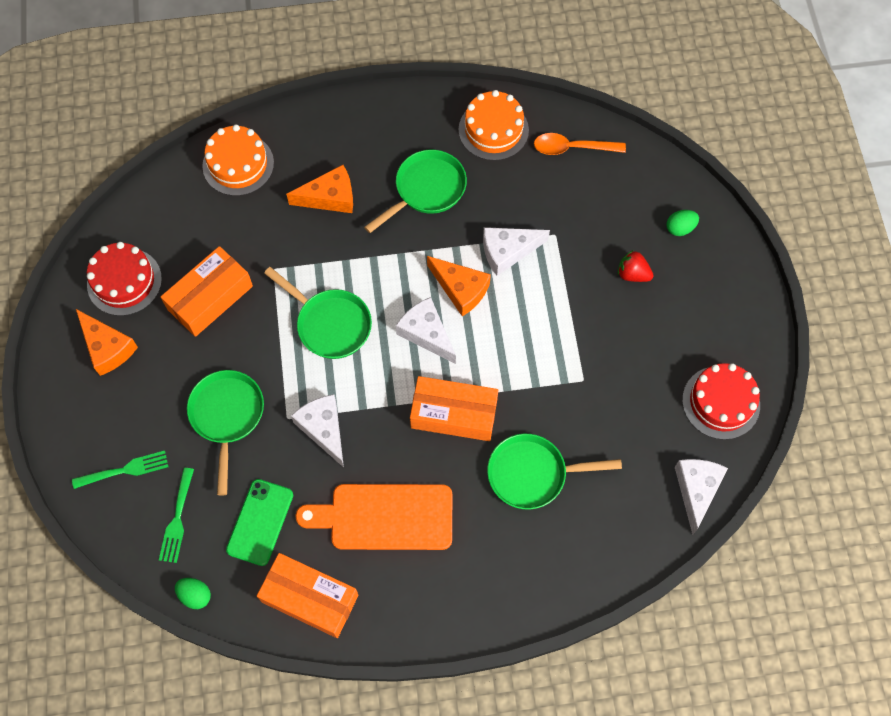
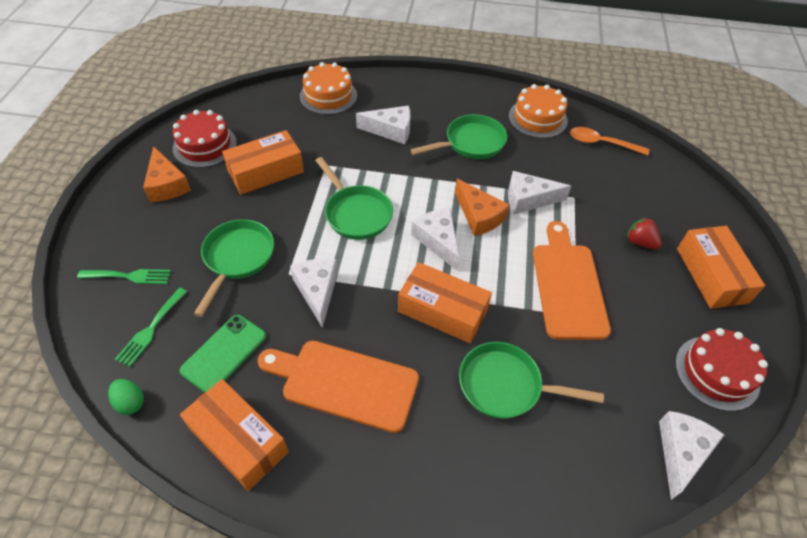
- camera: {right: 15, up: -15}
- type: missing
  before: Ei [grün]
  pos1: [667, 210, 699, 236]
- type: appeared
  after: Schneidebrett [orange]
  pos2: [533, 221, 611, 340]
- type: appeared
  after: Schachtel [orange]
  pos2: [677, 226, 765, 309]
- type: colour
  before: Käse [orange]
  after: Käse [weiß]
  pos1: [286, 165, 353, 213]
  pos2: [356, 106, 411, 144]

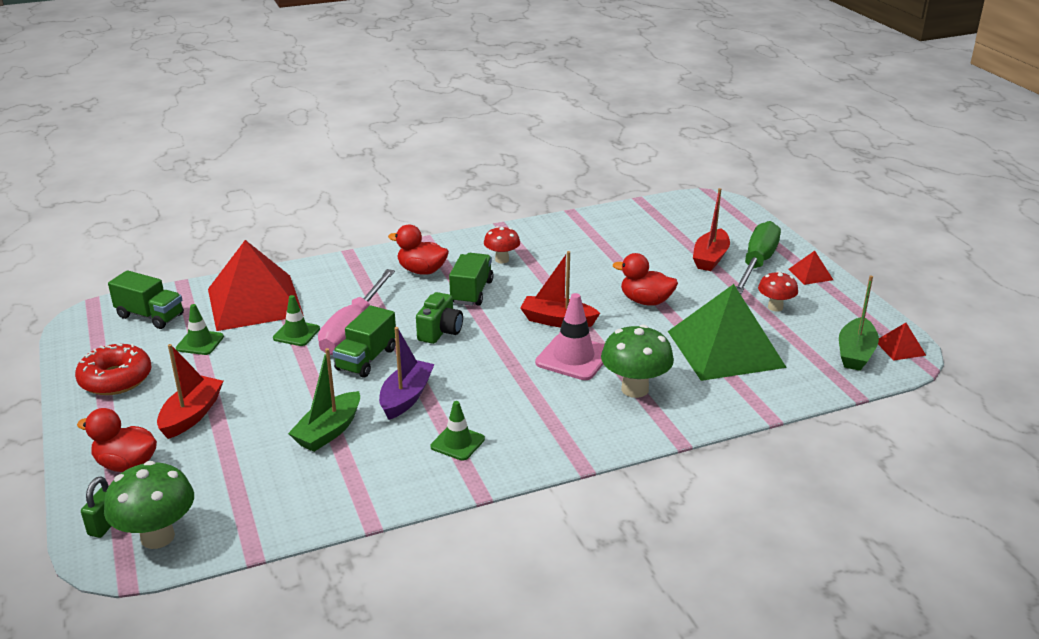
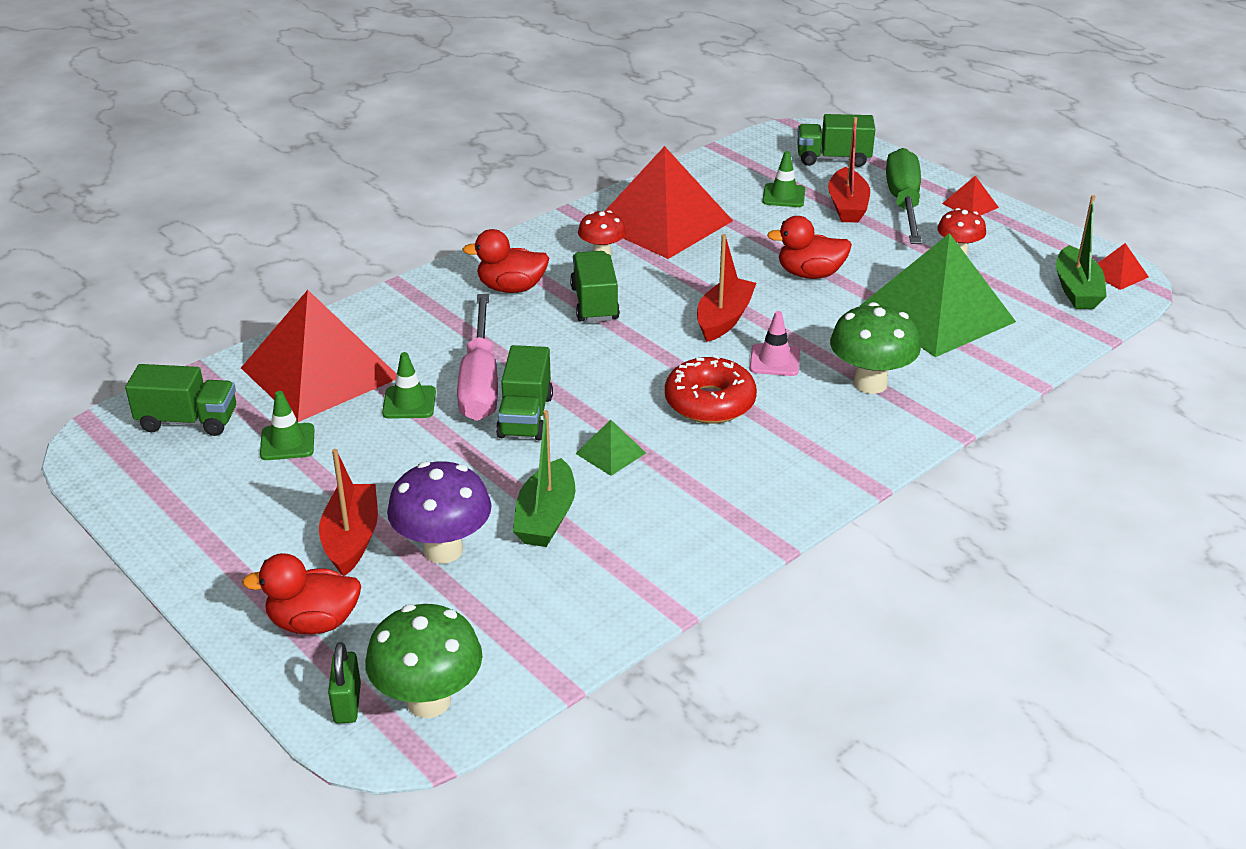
- camera: {right: -20, up: 5}
- type: missing
  before: Kamera [grün]
  pos1: [416, 292, 463, 344]
- type: appeared
  after: Pilz [lila]
  pos2: [387, 461, 491, 564]
- type: appeared
  after: Pyramide [rot]
  pos2: [605, 146, 733, 259]
- type: appeared
  after: Lastwagen [grün]
  pos2: [797, 114, 875, 167]
- type: relocated
  before: Donut [rot]
  pos1: [75, 343, 152, 395]
  pos2: [665, 355, 757, 424]
- type: relocated
  before: Leitkegel [grün]
  pos1: [431, 401, 485, 461]
  pos2: [762, 151, 805, 207]
- type: exchanged
  before: Boot [lila]
  after: Pyramide [grün]
  pos1: [379, 327, 435, 420]
  pos2: [575, 420, 646, 476]
- type: spun
  before: Boot [rot]
  pos1: [521, 251, 600, 328]
  pos2: [697, 234, 756, 342]
  turn: 120
- type: size
  before: Leitkegel [rosa]
  pos1: [535, 293, 604, 380]
  pos2: [750, 311, 800, 376]
  scale: 0.62

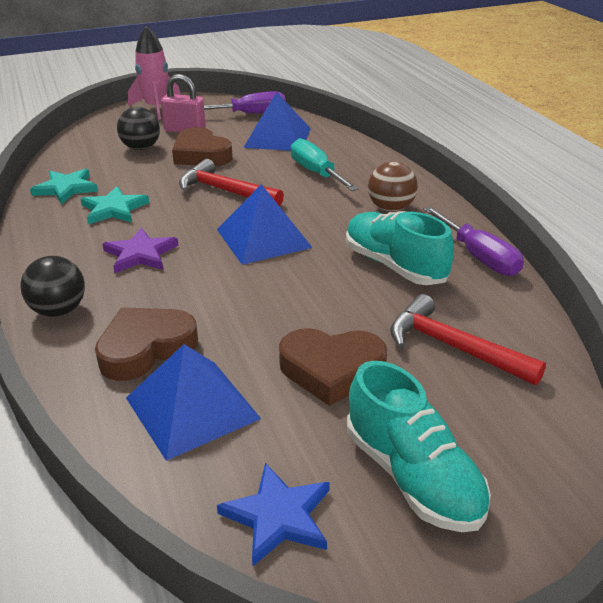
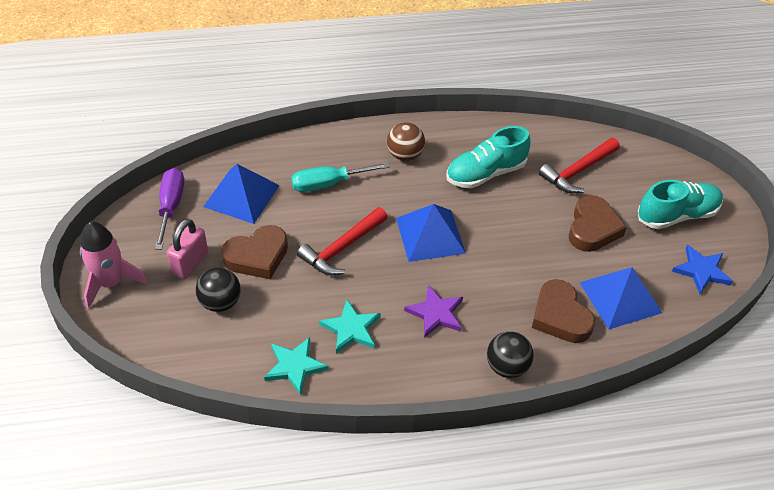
- camera: {right: -80, up: 15}
- type: missing
  before: Schraubenzieher [lila]
  pos1: [423, 206, 524, 276]

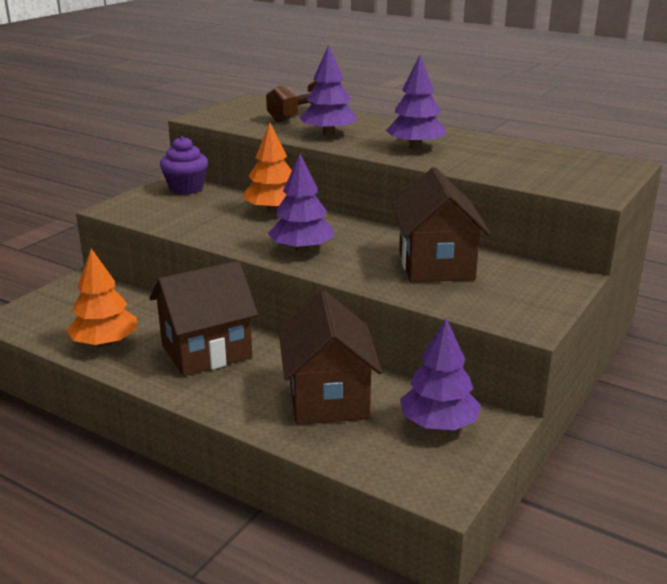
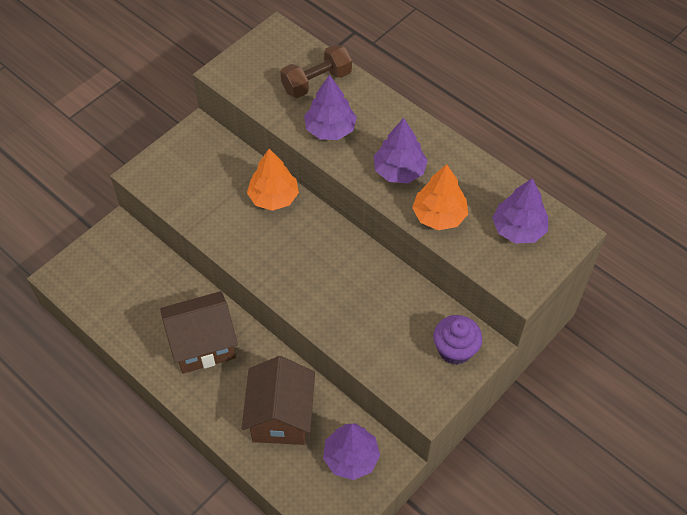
- camera: {right: 10, up: 30}
- type: missing
  before: Haus [braun]
  pos1: [392, 167, 490, 282]
- type: relocated
  before: Baum [orange]
  pos1: [66, 249, 137, 347]
  pos2: [412, 164, 468, 230]
- type: relocated
  before: Muffin [lila]
  pos1: [160, 136, 208, 195]
  pos2: [433, 315, 482, 365]
- type: relocated
  before: Baum [lila]
  pos1: [268, 154, 334, 253]
  pos2: [492, 178, 548, 244]

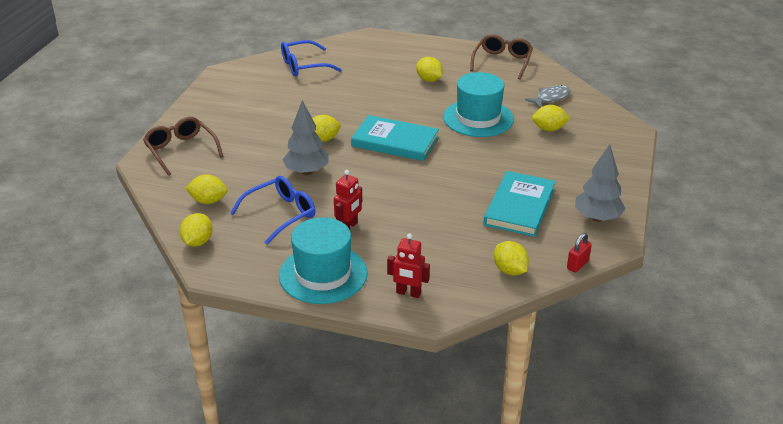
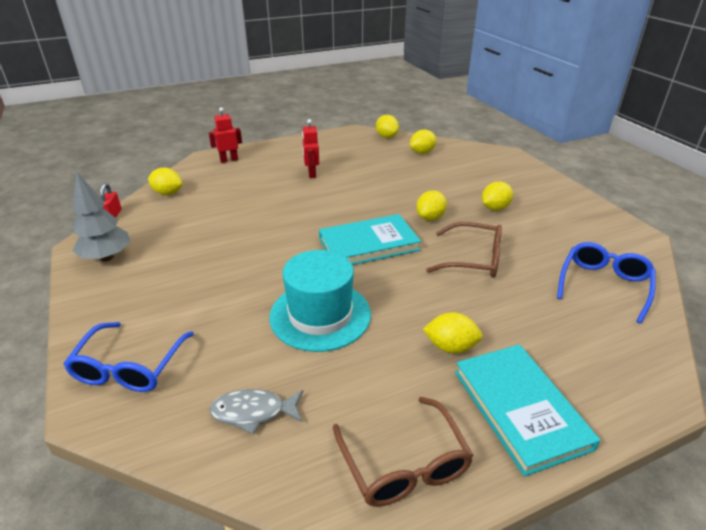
- camera: {right: 140, up: 0}
- type: missing
  before: Hut [türkis]
  pos1: [279, 217, 368, 304]
- type: missing
  before: Baum [grau]
  pos1: [283, 100, 329, 175]
- type: relocated
  before: Brille [braun]
  pos1: [143, 117, 223, 176]
  pos2: [426, 222, 502, 278]
- type: relocated
  before: Brille [blau]
  pos1: [230, 176, 316, 245]
  pos2: [64, 322, 194, 392]
- type: relocated
  before: Buch [türkis]
  pos1: [483, 171, 555, 237]
  pos2: [455, 344, 601, 476]
- type: relocated
  before: Zitrone [gelb]
  pos1: [532, 105, 570, 131]
  pos2: [482, 182, 513, 211]
- type: spun
  before: Fisch [grau]
  pos1: [525, 85, 571, 108]
  pos2: [210, 389, 303, 434]
  turn: 75

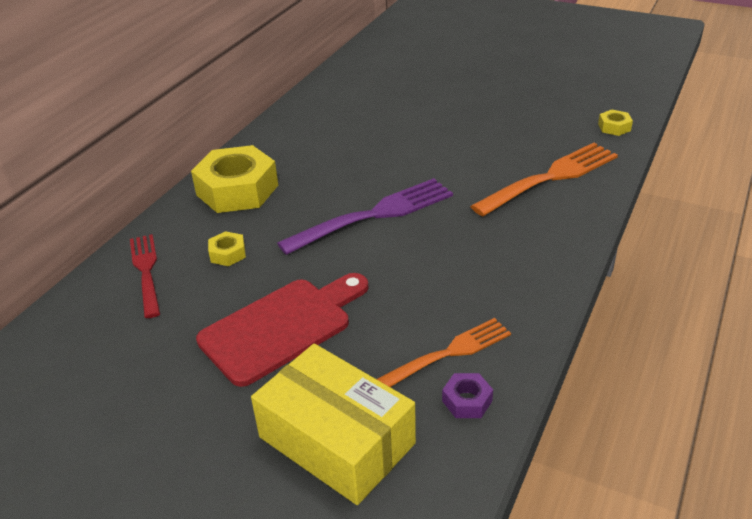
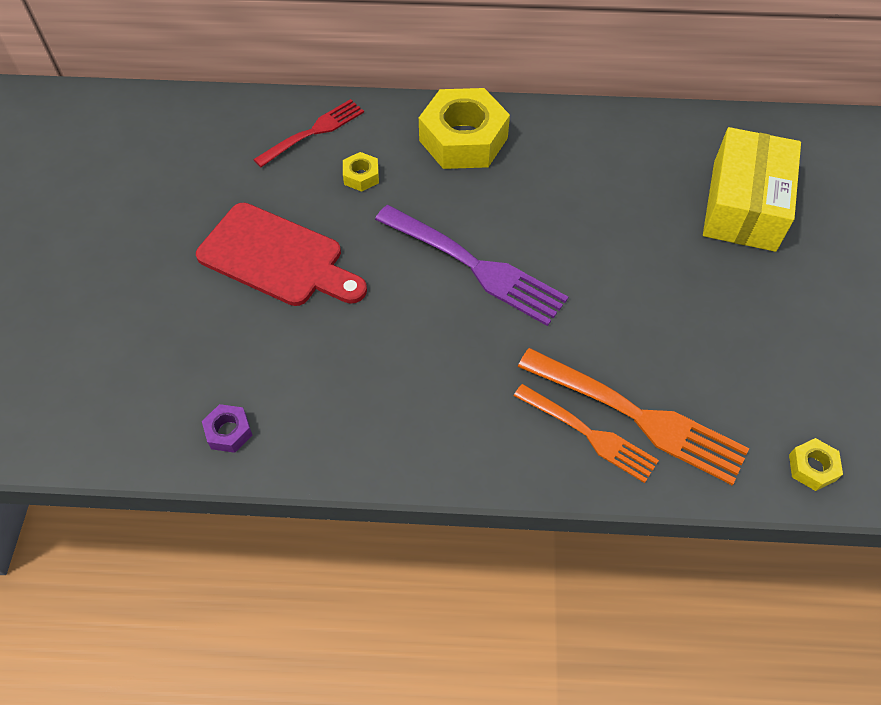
- camera: {right: 65, up: 20}
- type: relocated
  before: Schachtel [gelb]
  pos1: [251, 343, 416, 505]
  pos2: [703, 127, 801, 252]
- type: relocated
  before: Gabel [orange]
  pos1: [377, 318, 511, 387]
  pos2: [514, 384, 659, 483]

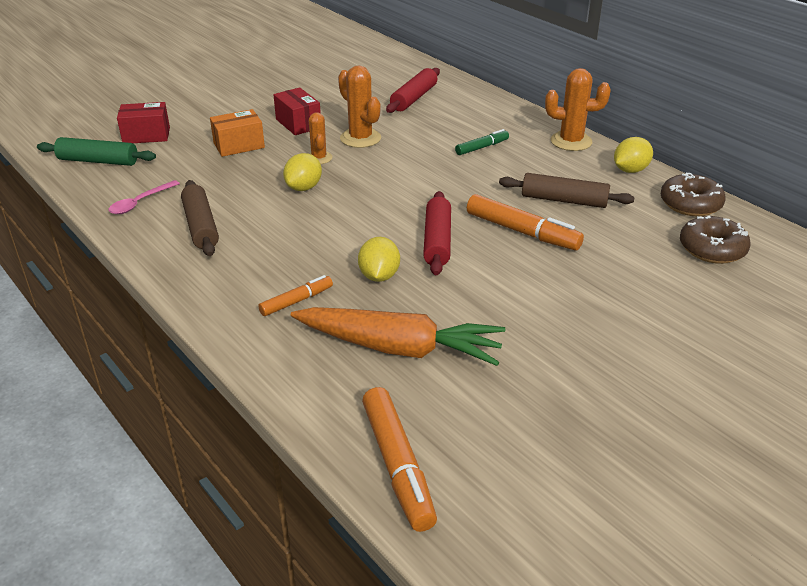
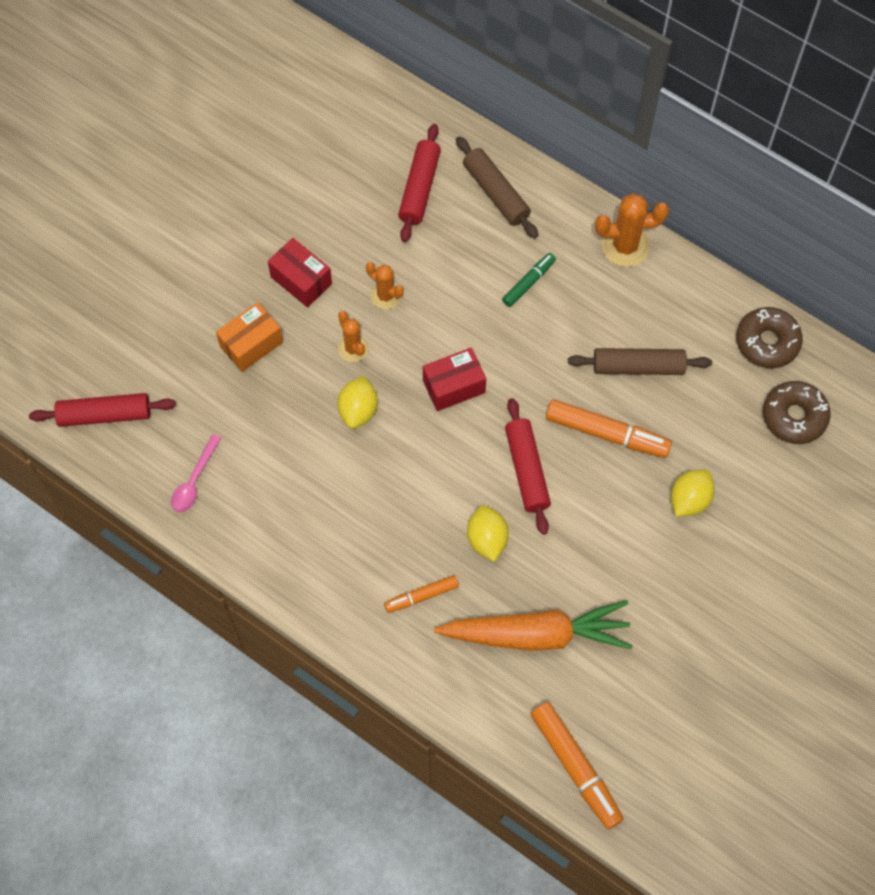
- camera: {right: -15, up: 30}
- type: relocated
  before: Schachtel [rot]
  pos1: [117, 102, 170, 143]
  pos2: [423, 348, 486, 411]
- type: relocated
  before: Nudelholz [braun]
  pos1: [181, 180, 219, 256]
  pos2: [456, 136, 538, 238]
- type: relocated
  before: Zitrone [gelb]
  pos1: [614, 137, 653, 173]
  pos2: [671, 470, 715, 516]
- type: colour
  before: Nudelholz [grün]
  after: Nudelholz [rot]
  pos1: [37, 137, 156, 166]
  pos2: [29, 393, 176, 427]
- type: spun
  before: Filzstift [orange]
  pos1: [258, 275, 333, 316]
  pos2: [384, 575, 459, 613]
  turn: -150
- type: size
  before: Kaktus [orange]
  pos1: [338, 65, 381, 148]
  pos2: [366, 262, 404, 309]
  scale: 0.62

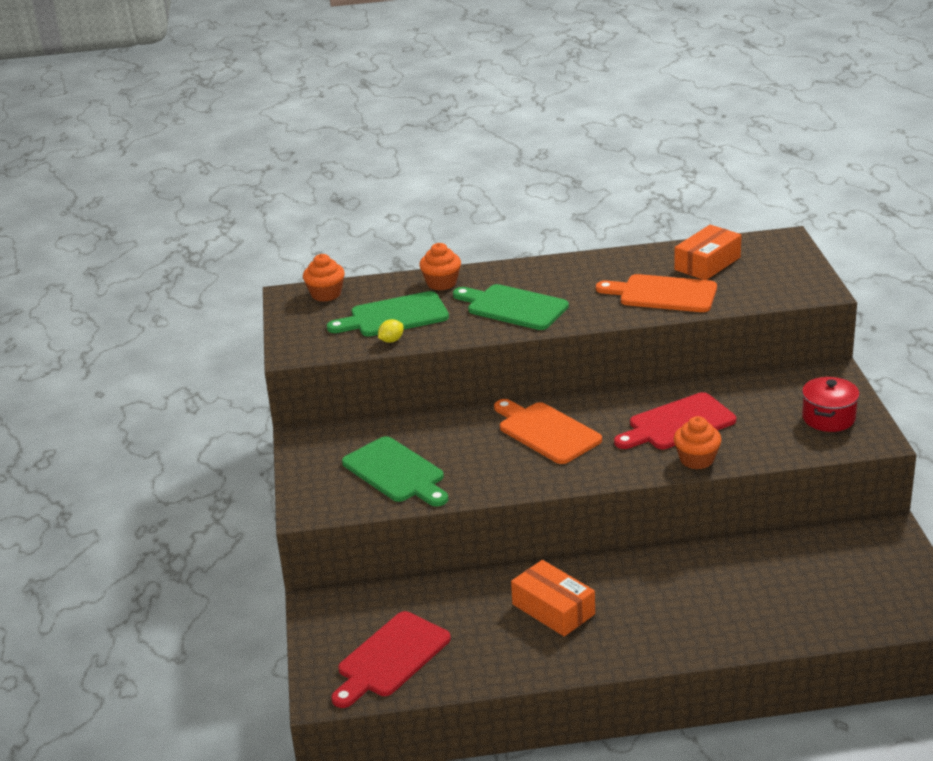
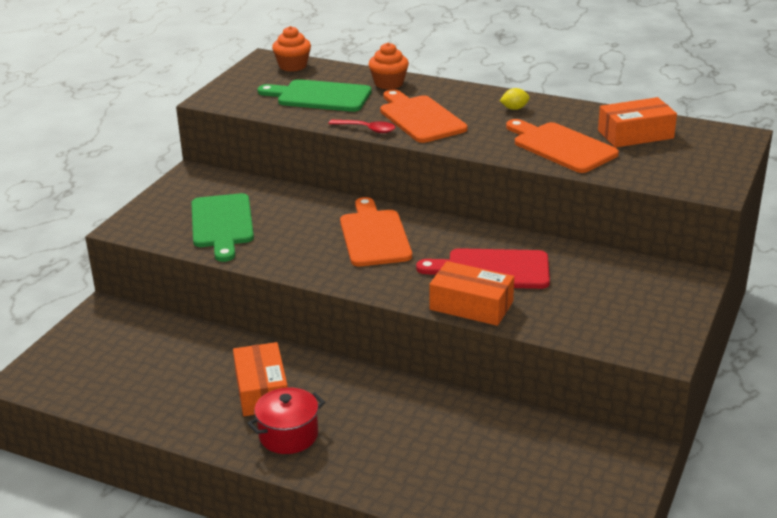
- camera: {right: 30, up: 0}
- type: missing
  before: Schneidebrett [rot]
  pos1: [331, 611, 451, 708]
- type: appeared
  after: Löffel [rot]
  pos2: [328, 120, 395, 133]
- type: relocated
  before: Zitrone [gelb]
  pos1: [378, 319, 404, 343]
  pos2: [500, 88, 530, 110]
- type: relocated
  before: Kochtopf [rot]
  pos1: [802, 377, 860, 432]
  pos2: [247, 387, 325, 454]
- type: exchanged
  before: Muffin [orange]
  after: Schachtel [orange]
  pos1: [674, 416, 722, 469]
  pos2: [429, 261, 514, 326]
- type: colour
  before: Schneidebrett [grün]
  after: Schneidebrett [orange]
  pos1: [453, 284, 569, 330]
  pos2: [380, 89, 467, 143]

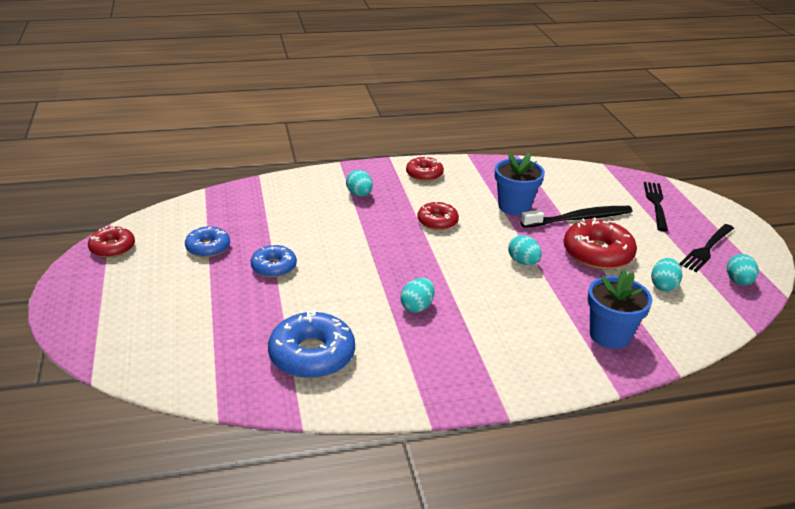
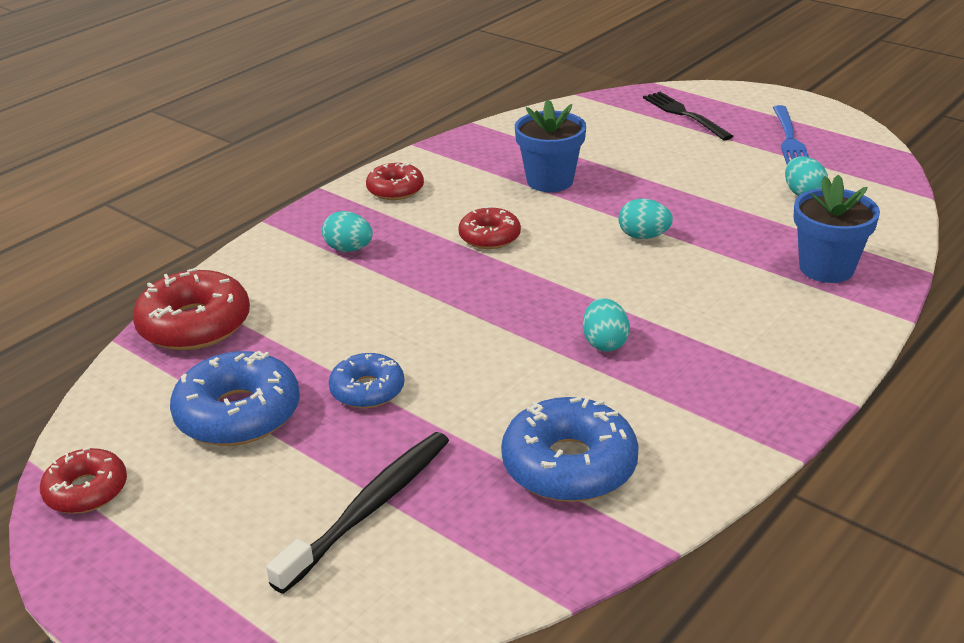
- camera: {right: -35, up: 0}
- type: missing
  before: Ei [türkis]
  pos1: [727, 254, 759, 285]
- type: relocated
  before: Zahnbürste [schwarz]
  pos1: [521, 206, 632, 228]
  pos2: [266, 432, 449, 594]
- type: relocated
  before: Donut [rot]
  pos1: [564, 218, 637, 270]
  pos2: [133, 268, 250, 350]
- type: colour
  before: Gabel [schwarz]
  after: Gabel [blau]
  pos1: [679, 224, 734, 272]
  pos2: [773, 105, 809, 164]
- type: size
  before: Donut [blau]
  pos1: [185, 226, 230, 257]
  pos2: [170, 351, 300, 446]
  scale: 1.64

